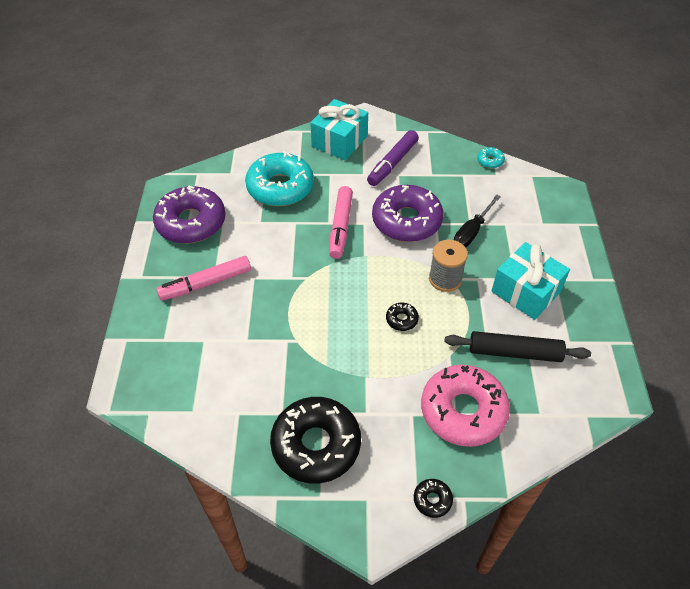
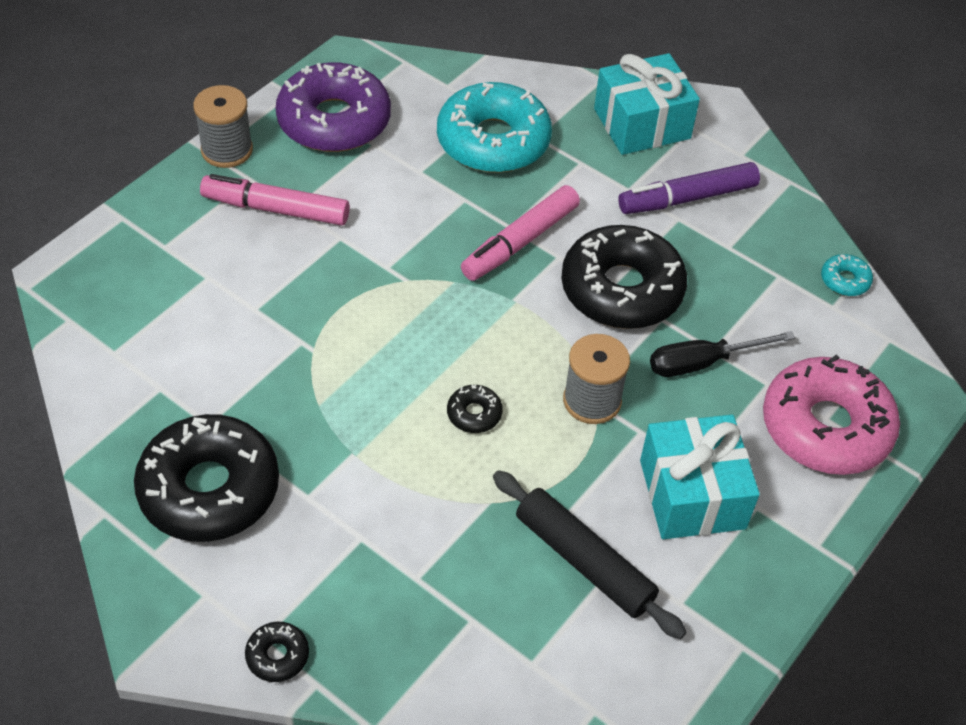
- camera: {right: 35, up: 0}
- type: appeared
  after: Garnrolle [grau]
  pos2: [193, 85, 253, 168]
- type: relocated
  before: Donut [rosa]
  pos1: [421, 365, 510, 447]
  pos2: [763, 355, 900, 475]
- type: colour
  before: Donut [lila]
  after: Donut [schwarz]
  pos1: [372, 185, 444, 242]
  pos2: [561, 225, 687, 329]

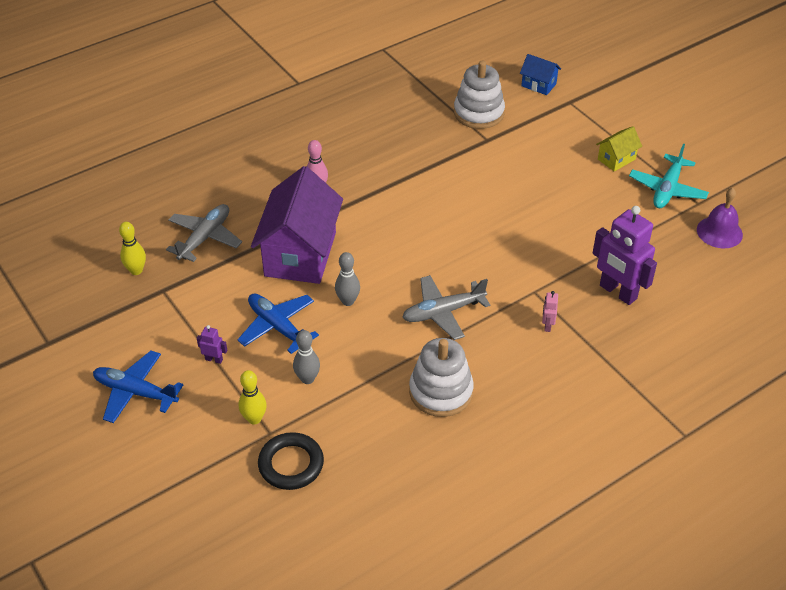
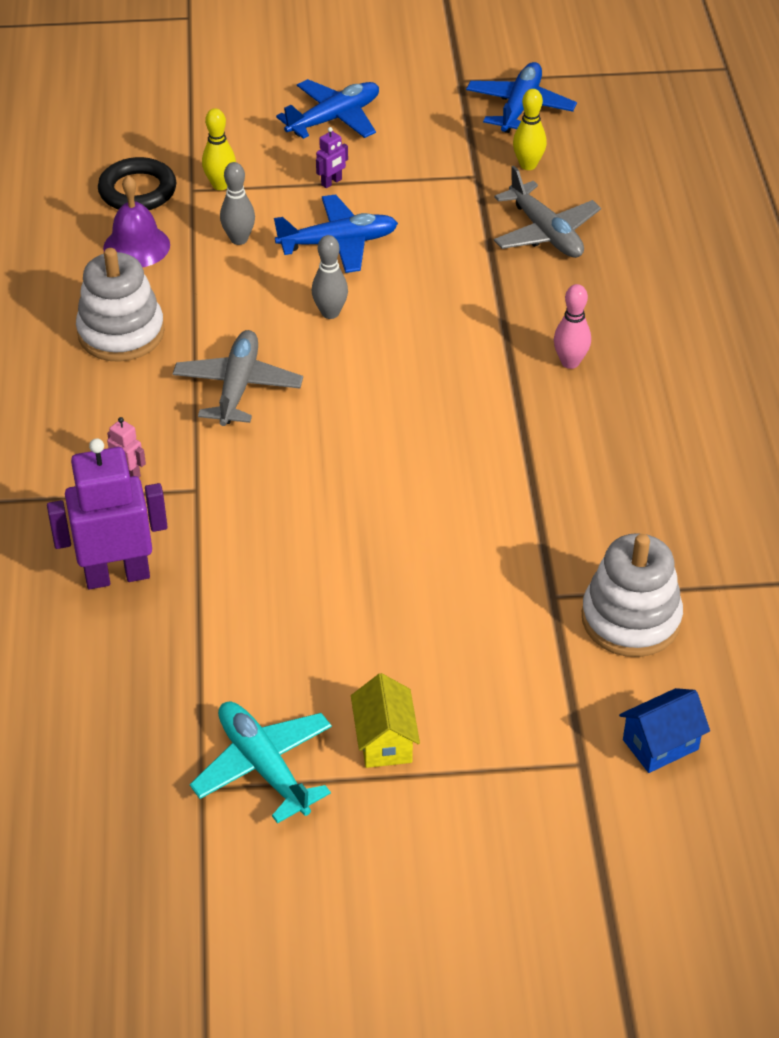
- camera: {right: 120, up: 0}
- type: missing
  before: Haus [lila]
  pos1: [251, 166, 343, 284]
- type: appeared
  after: Flugzeug [blau]
  pos2: [466, 62, 577, 133]
- type: relocated
  before: Glocke [lila]
  pos1: [697, 188, 743, 248]
  pos2: [103, 176, 170, 267]

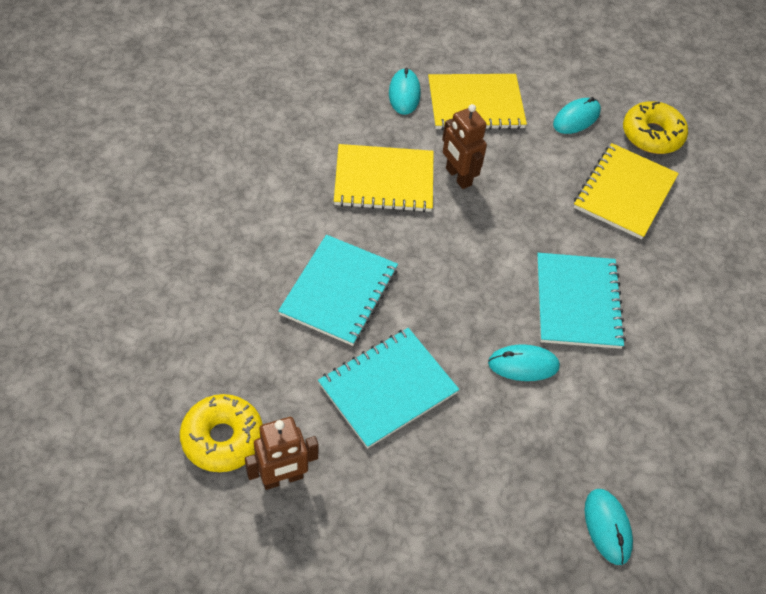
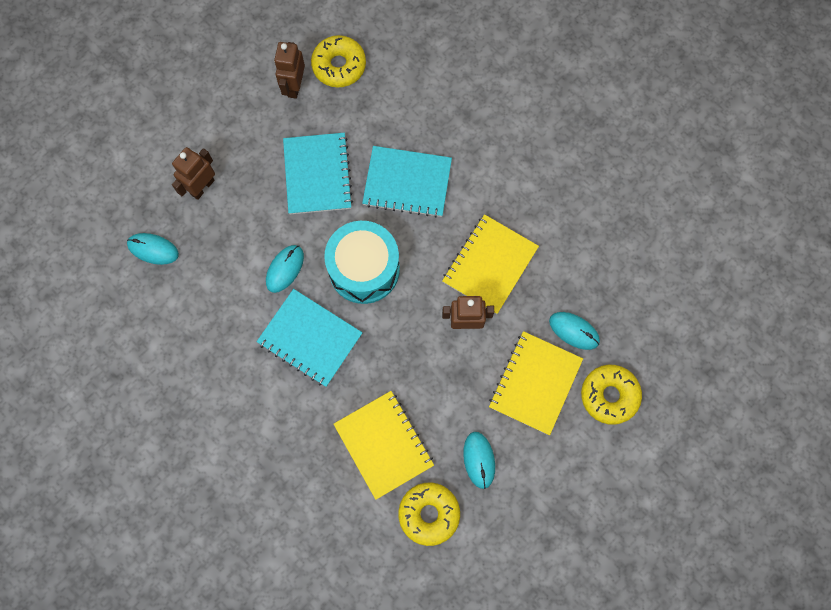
- camera: {right: 125, up: 20}
- type: appeared
  after: Roboter [braun]
  pos2: [172, 147, 215, 200]
- type: appeared
  after: Trommel [türkis]
  pos2: [324, 221, 400, 304]
- type: appeared
  after: Donut [gelb]
  pos2: [581, 365, 642, 425]
- type: spun
  before: Notizbuch [türkis]
  pos1: [278, 235, 398, 346]
  pos2: [362, 146, 452, 218]
  turn: -45

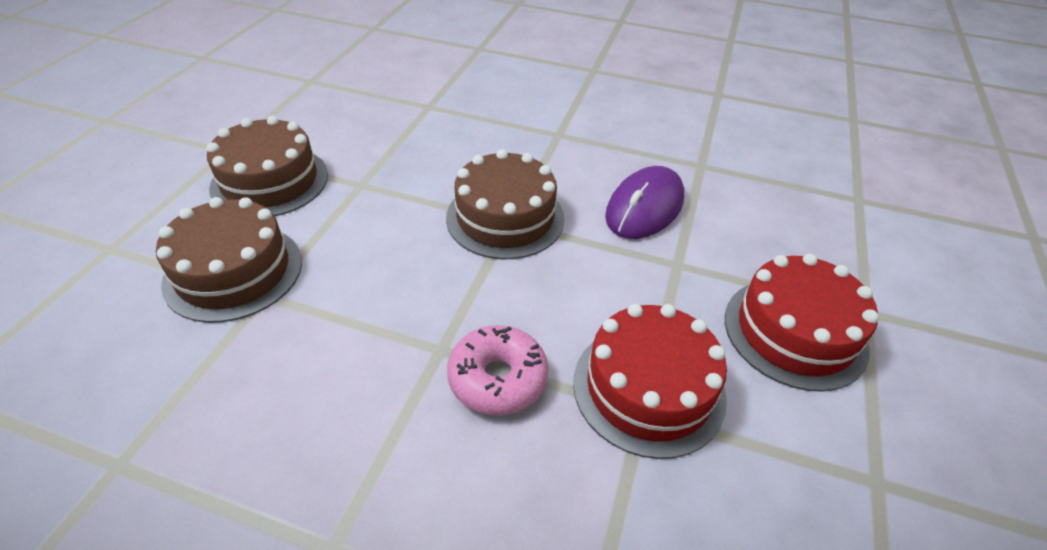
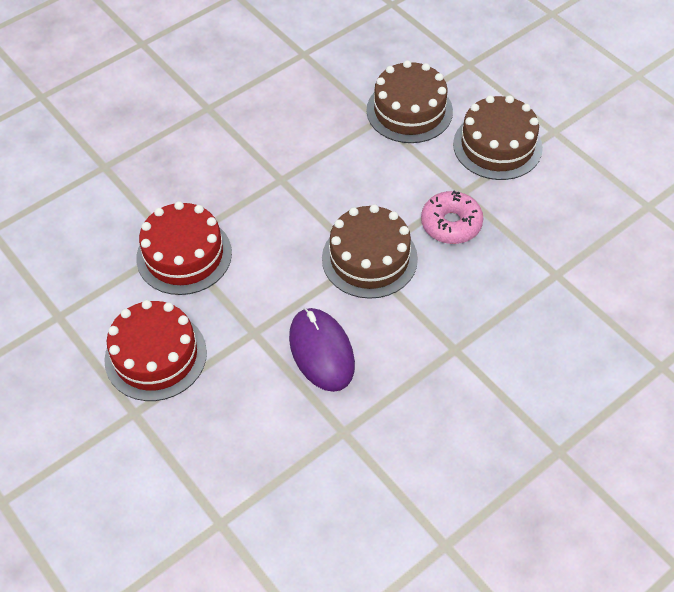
- camera: {right: 125, up: 10}
- type: relocated
  before: Donut [rosa]
  pos1: [447, 325, 549, 415]
  pos2: [421, 191, 484, 244]

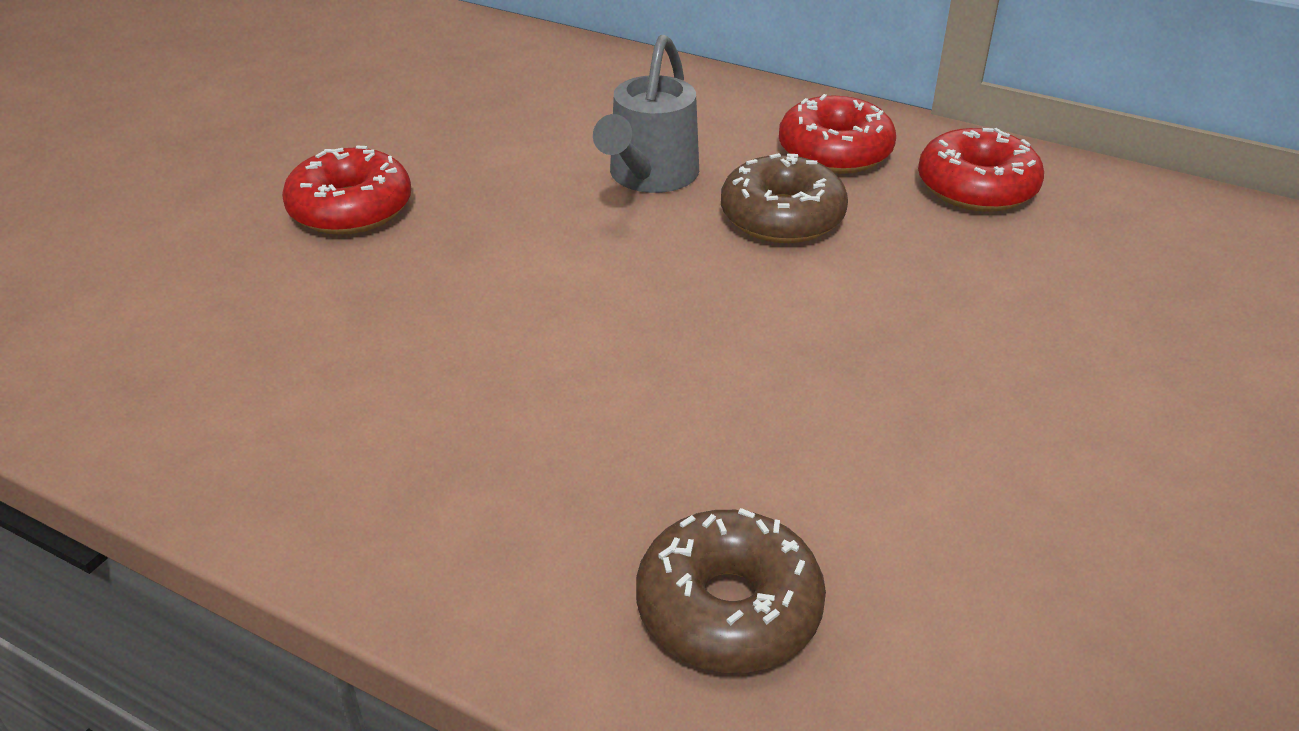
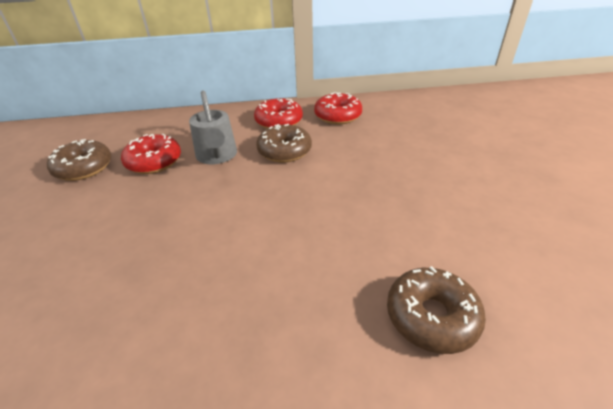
- camera: {right: -35, up: 0}
- type: appeared
  after: Donut [braun]
  pos2: [47, 139, 111, 181]
- type: relocated
  before: Donut [rot]
  pos1: [282, 146, 411, 235]
  pos2: [121, 134, 181, 174]

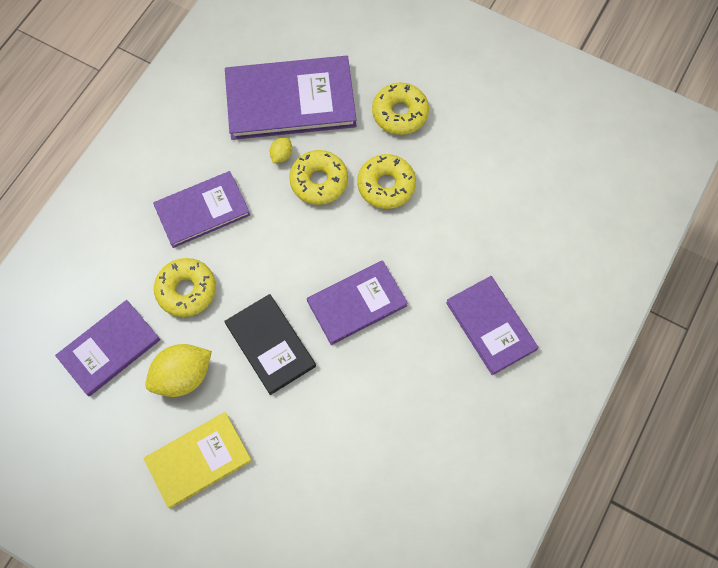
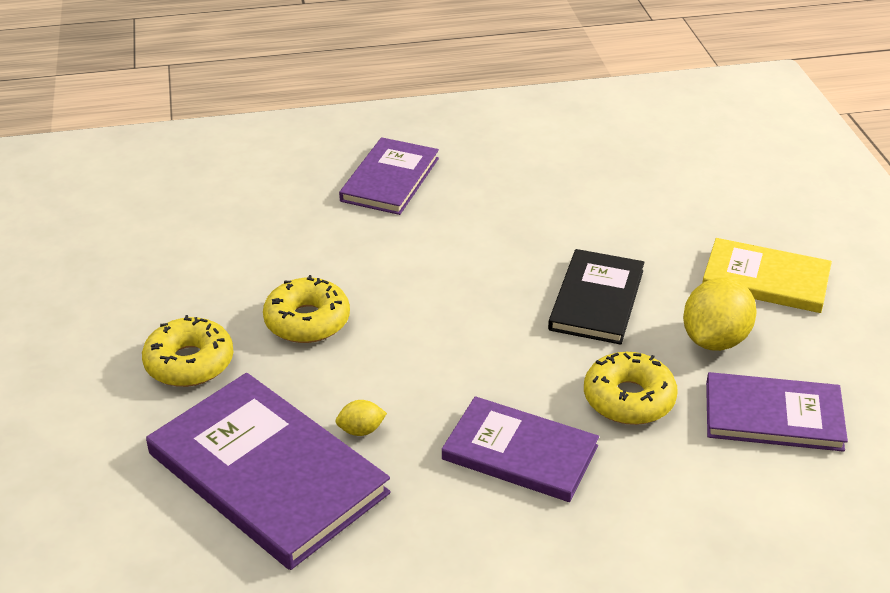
- camera: {right: -130, up: -30}
- type: missing
  before: Donut [gelb]
  pos1: [289, 150, 348, 205]
- type: missing
  before: Buch [lila]
  pos1: [307, 260, 408, 345]
- type: spun
  before: Zitrone [gelb]
  pos1: [145, 344, 212, 397]
  pos2: [683, 277, 757, 351]
  turn: -75

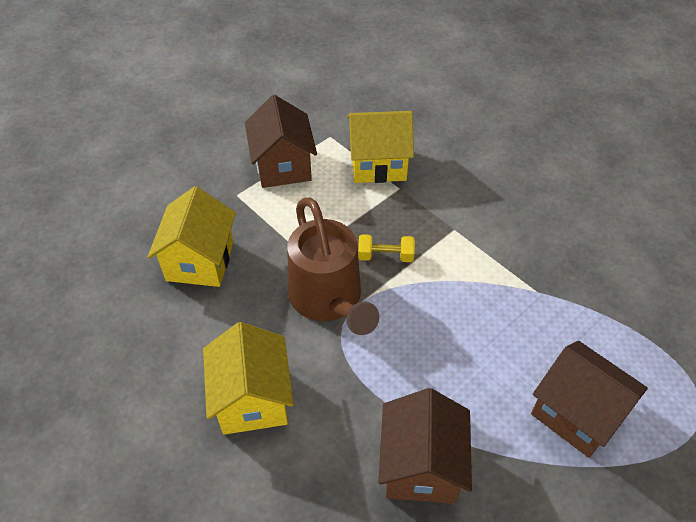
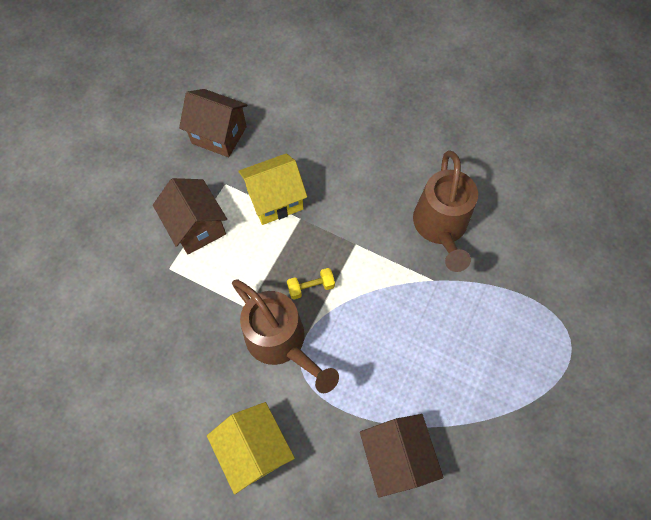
- camera: {right: -20, up: 15}
- type: missing
  before: Haus [gelb]
  pos1: [148, 186, 236, 287]
- type: appeared
  after: Gießkanne [braun]
  pos2: [413, 150, 478, 272]
- type: relocated
  before: Haus [braun]
  pos1: [531, 341, 648, 458]
  pos2: [179, 89, 248, 157]

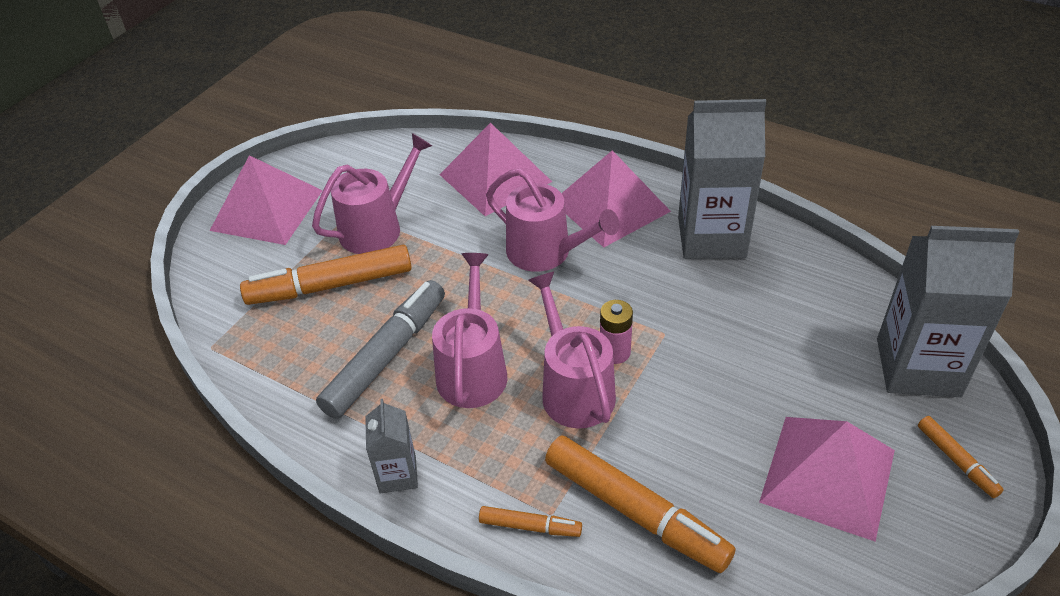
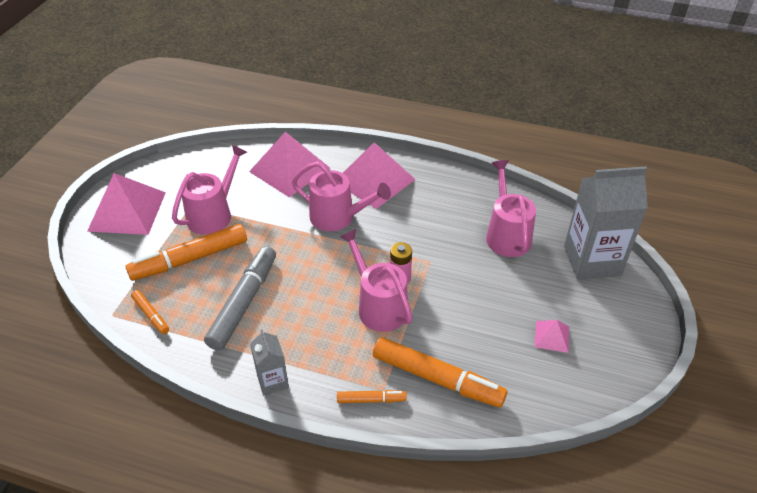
- camera: {right: -15, up: 0}
- type: missing
  before: Getränkekarton [grau]
  pos1: [678, 99, 766, 259]
- type: relocated
  before: Gießkanne [rosa]
  pos1: [432, 253, 507, 408]
  pos2: [486, 160, 536, 257]
- type: relocated
  before: Filzstift [orange]
  pos1: [918, 416, 1004, 498]
  pos2: [131, 290, 169, 334]
- type: size
  before: Pyramide [rosa]
  pos1: [759, 417, 895, 542]
  pos2: [535, 320, 569, 353]
  scale: 0.46

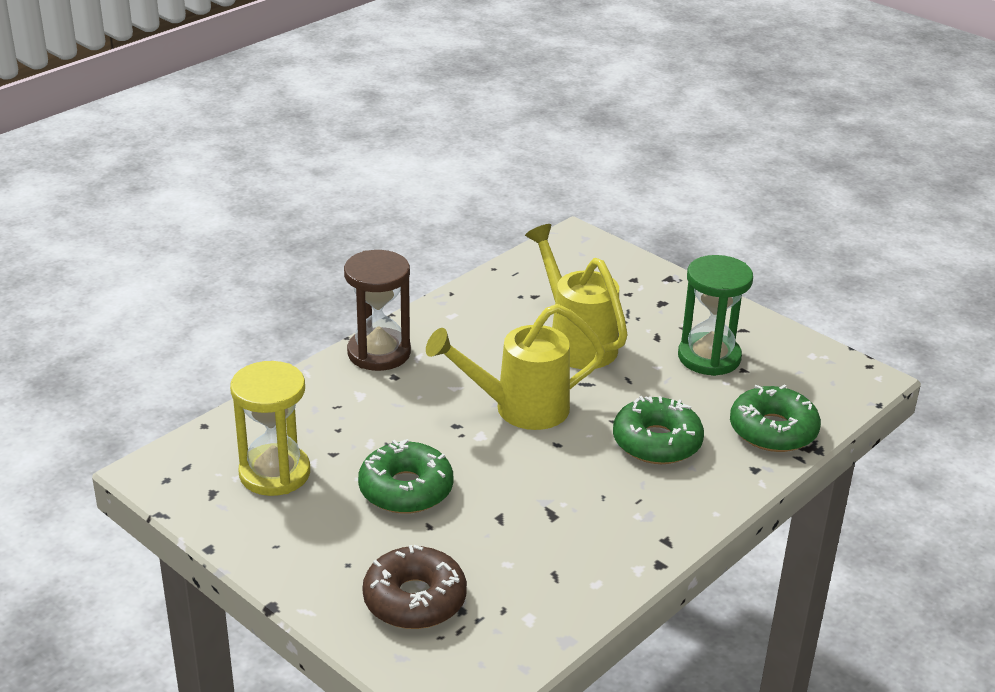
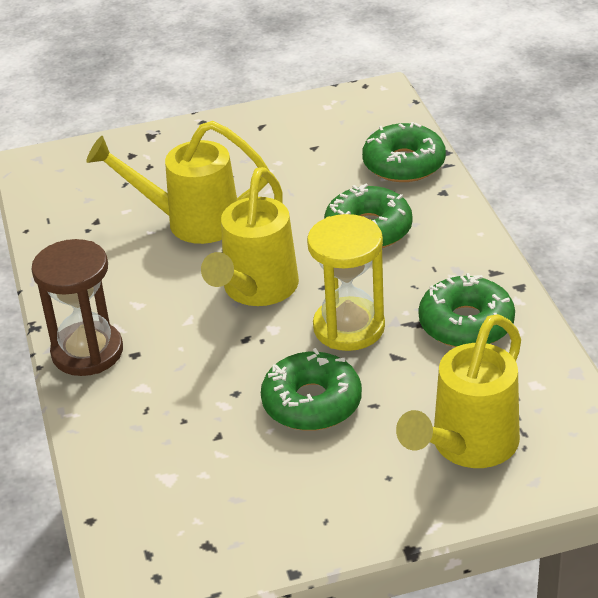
- camera: {right: -55, up: 5}
- type: missing
  before: Sanduhr [grün]
  pos1: [678, 255, 753, 376]
- type: appeared
  after: Donut [grün]
  pos2: [418, 273, 515, 347]
- type: relocated
  before: Sanduhr [gelb]
  pos1: [230, 361, 310, 496]
  pos2: [307, 214, 385, 351]
- type: exchanged
  before: Donut [braun]
  after: Gießkanne [gelb]
  pos1: [362, 545, 467, 629]
  pos2: [396, 314, 521, 468]

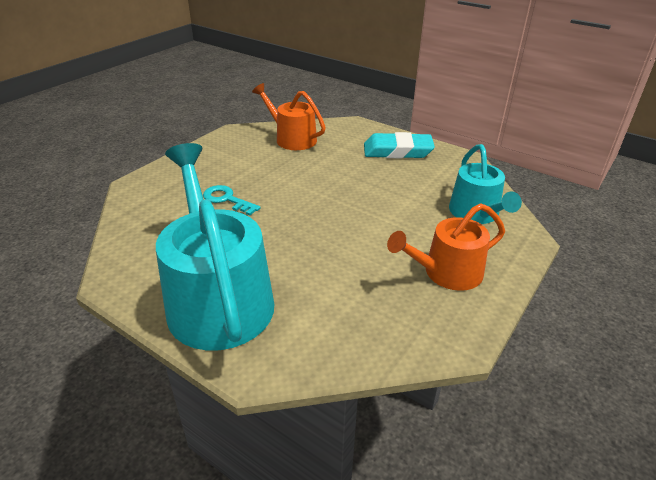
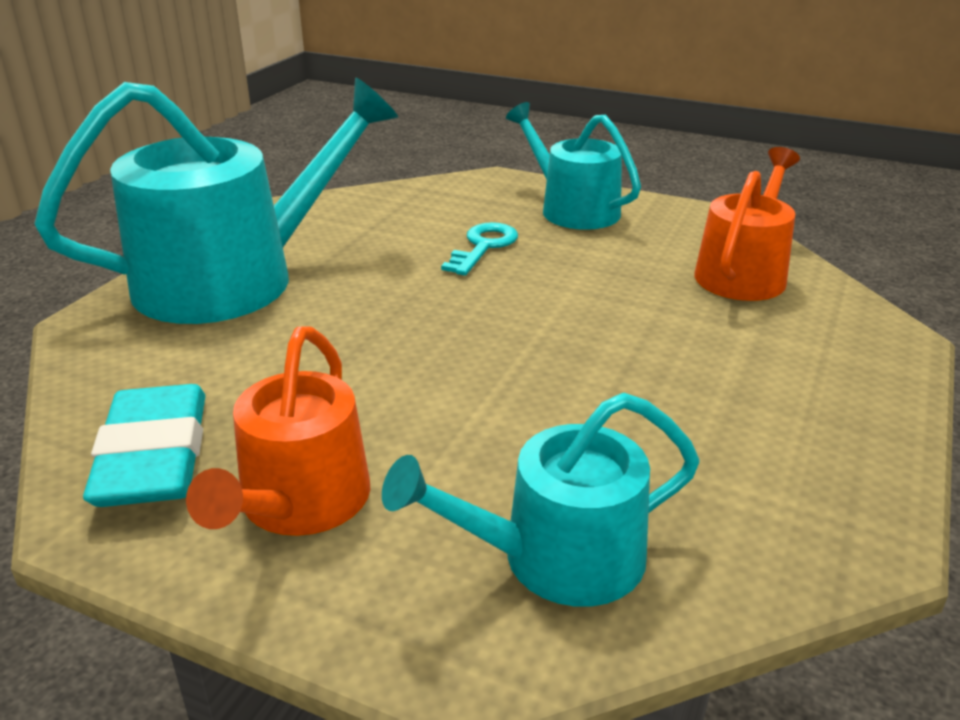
- camera: {right: 80, up: -5}
- type: appeared
  after: Gießkanne [türkis]
  pos2: [506, 102, 641, 230]
- type: relocated
  before: Radiergummi [türkis]
  pos1: [364, 132, 435, 159]
  pos2: [83, 384, 205, 507]
- type: spun
  before: Gießkanne [orange]
  pos1: [387, 204, 505, 291]
  pos2: [186, 327, 370, 536]
  turn: -135

